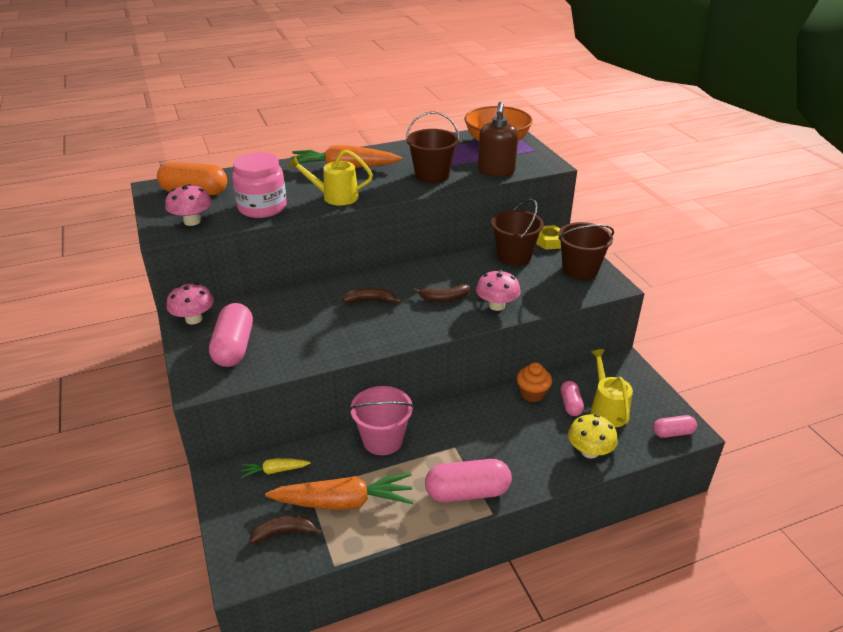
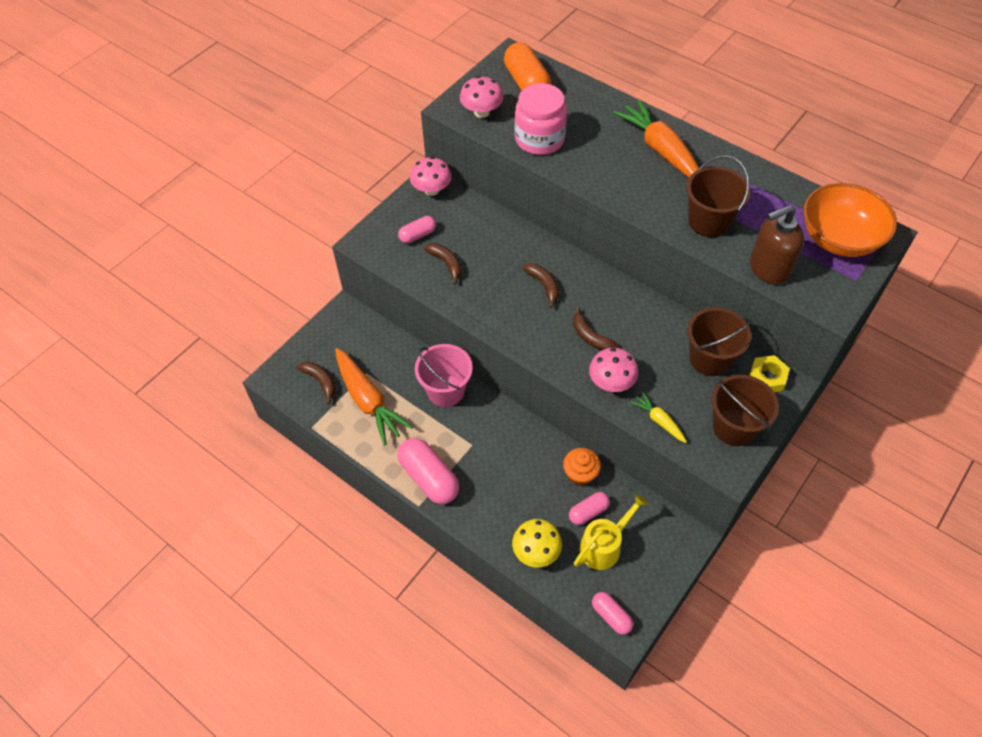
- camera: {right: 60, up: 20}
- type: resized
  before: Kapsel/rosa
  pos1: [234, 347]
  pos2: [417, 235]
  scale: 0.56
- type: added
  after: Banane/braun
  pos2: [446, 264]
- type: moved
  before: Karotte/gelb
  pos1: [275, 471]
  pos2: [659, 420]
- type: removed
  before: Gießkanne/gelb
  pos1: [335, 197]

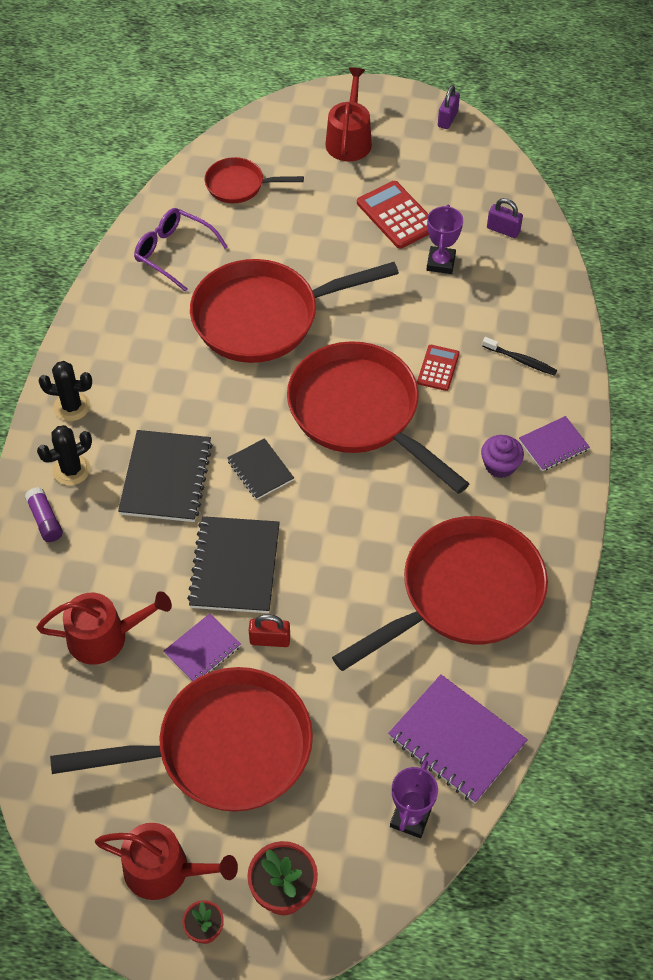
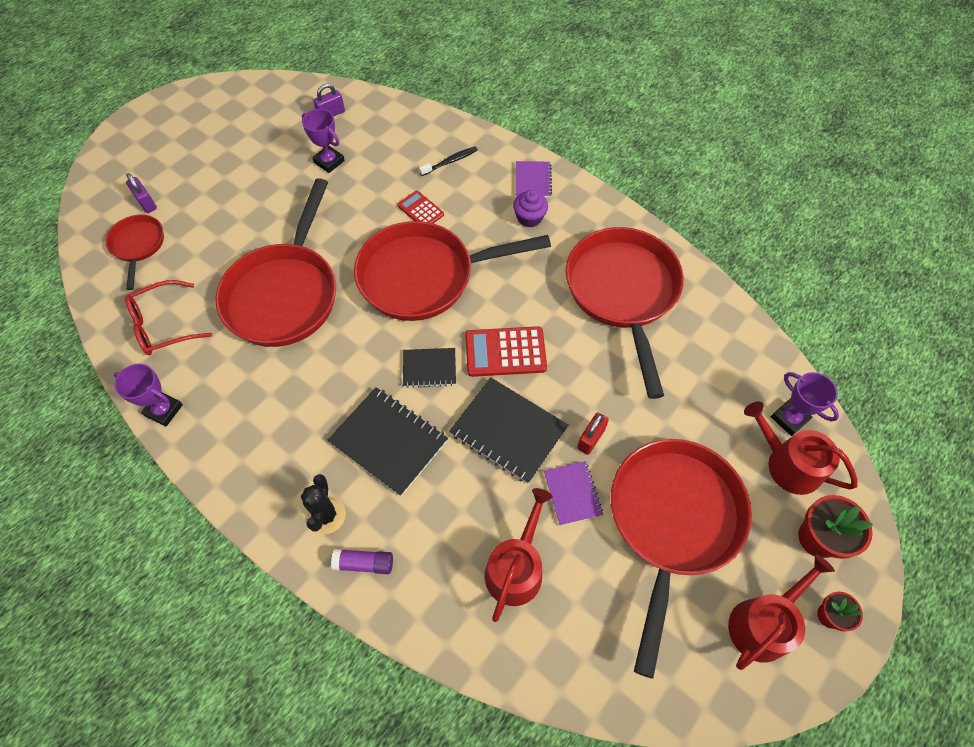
- camera: {right: -60, up: 5}
- type: turned
  before: Pfanne/rot
  pos1: [239, 185]
  pos2: [138, 246]
  turn: 135
- type: added
  after: Pokal/lila
  pos2: [164, 410]
- type: recoloured
  before: Brille/lila
  after: Brille/rot
  pos1: [173, 252]
  pos2: [163, 325]
- type: moved
  before: Vorhängeschloss/lila
  pos1: [447, 119]
  pos2: [146, 203]
- type: moved
  before: Taschenrechner/rot
  pos1: [397, 215]
  pos2: [505, 352]
- type: moved
  before: Gießkanne/rot
  pos1: [349, 139]
  pos2: [788, 464]
- type: removed
  before: Kaktus/schwarz
  pos1: [72, 406]
- type: removed
  before: Notizbuch/lila
  pos1: [457, 740]

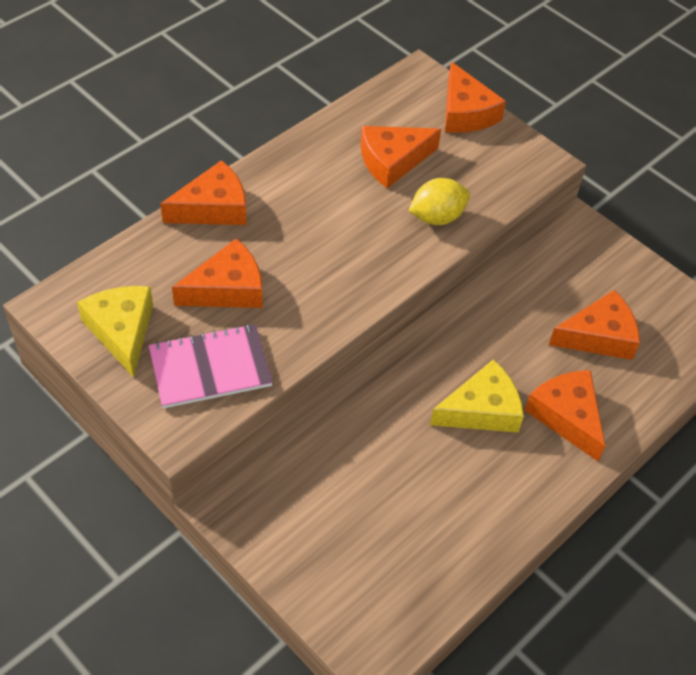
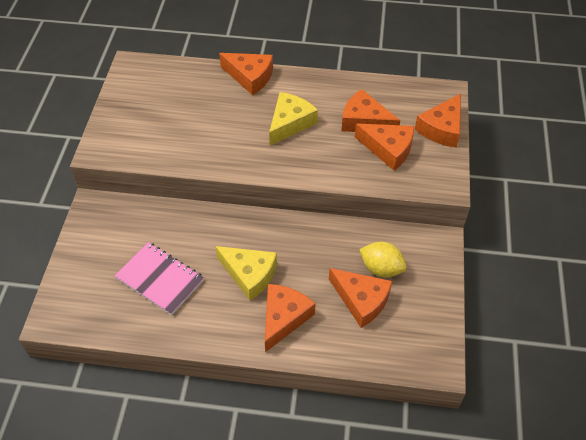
- camera: {right: 55, up: 0}
- type: moved
  before: Notizbuch/rosa
  pos1: [210, 368]
  pos2: [160, 279]
- type: moved
  before: Käse/gelb
  pos1: [122, 331]
  pos2: [290, 123]
- type: moved
  before: Käse/orange
  pos1: [227, 289]
  pos2: [388, 149]
- type: moved
  before: Zitrone/gelb
  pos1: [437, 217]
  pos2: [381, 268]

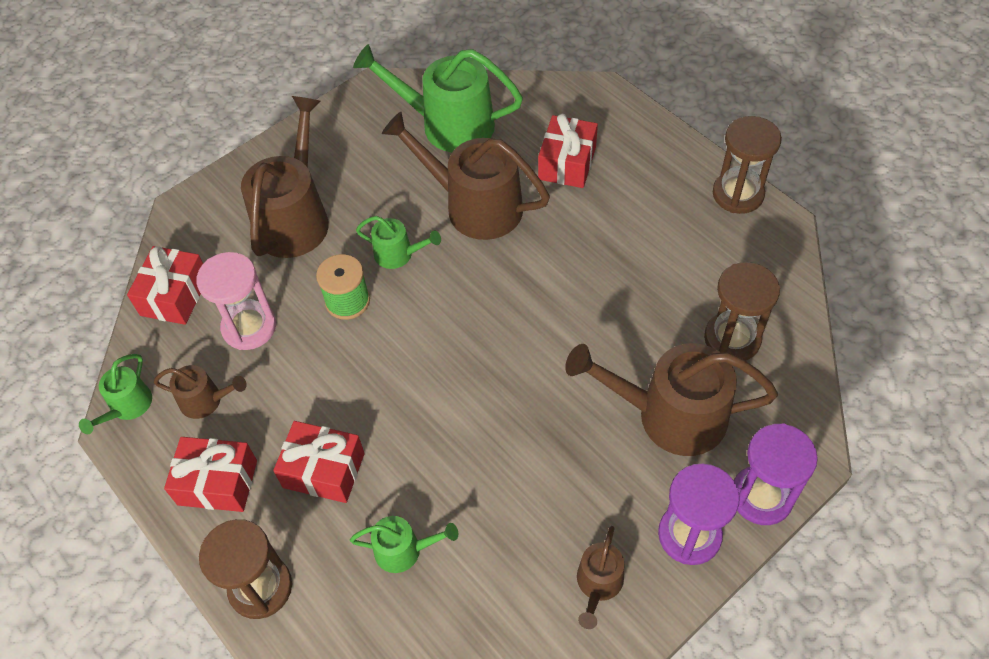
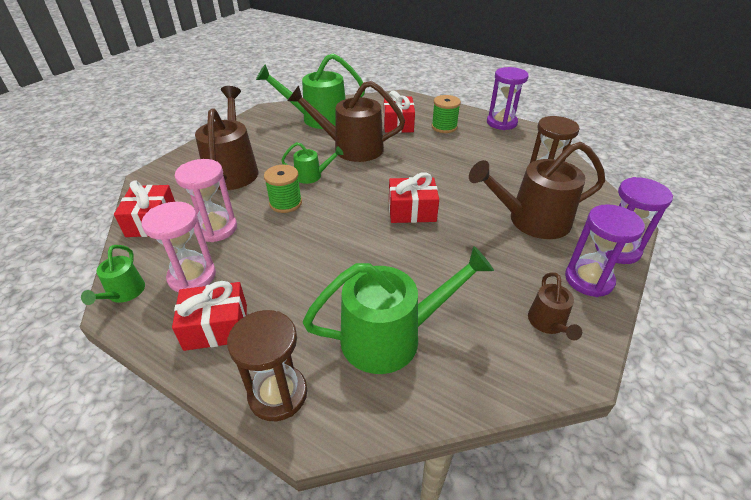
- camera: {right: -20, up: -15}
- type: replaced
  before: Gießkanne/braun
  after: Sanduhr/rosa
  pos1: [206, 400]
  pos2: [192, 276]
- type: resized
  before: Gießkanne/grün
  pos1: [404, 550]
  pos2: [391, 337]
  scale: 2.01
- type: moved
  before: Geschenk/rot
  pos1: [324, 470]
  pos2: [412, 211]
- type: added
  after: Garnrolle/grün
  pos2: [444, 127]
- type: recoloured
  before: Sanduhr/braun
  after: Sanduhr/lila
  pos1: [738, 194]
  pos2: [501, 123]

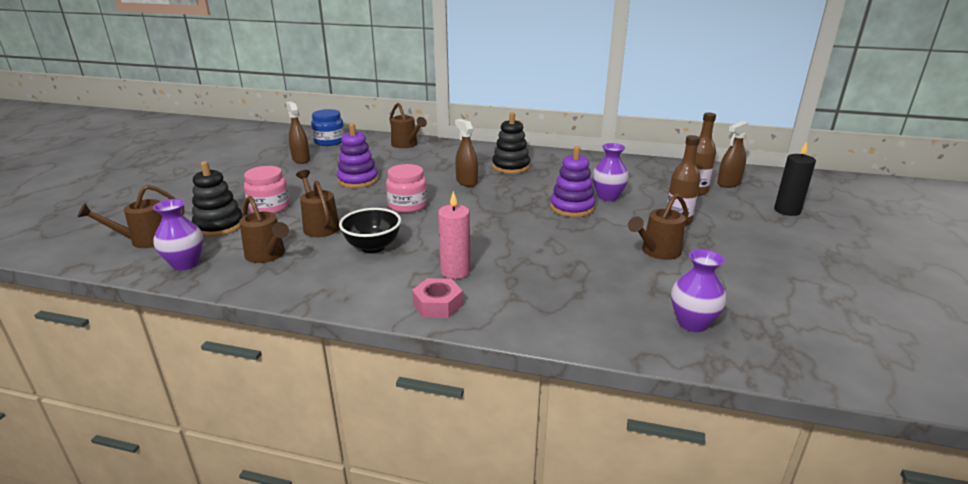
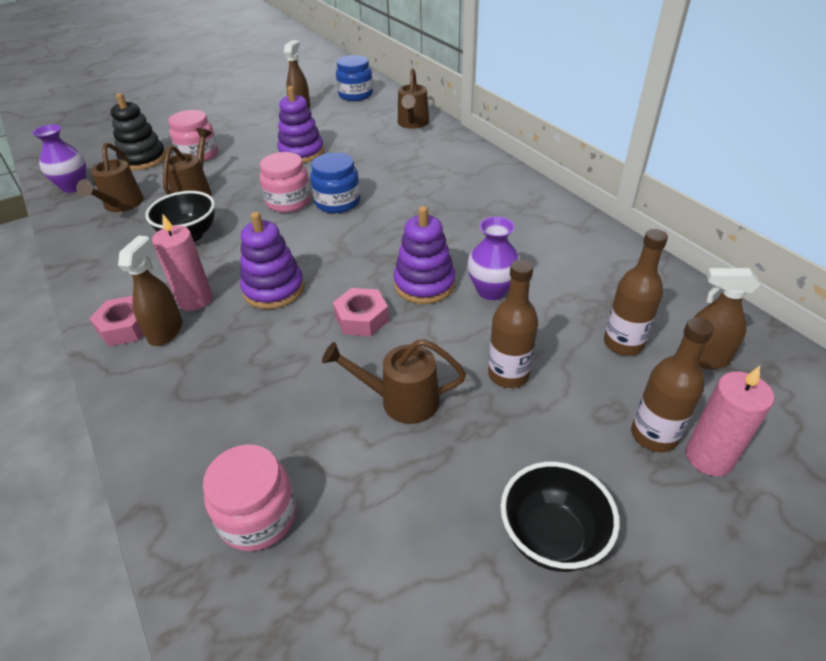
- camera: {right: 45, up: 15}
- type: moved
  before: Sprühflasche/braun
  pos1: [466, 182]
  pos2: [166, 331]
- type: replaced
  before: Vase/lila
  after: Einmachglas/rosa
  pos1: [692, 323]
  pos2: [258, 516]
- type: added
  after: Stapelspielzeug/lila
  pos2: [274, 289]
- type: added
  after: Einmachglas/blau
  pos2: [337, 202]
- type: added
  after: Sechskantmutter/rosa
  pos2: [361, 318]
- type: added
  after: Schüssel/schwarz
  pos2: [551, 538]
- type: added
  after: Flasche/braun
  pos2: [654, 435]
- type: recoloured
  before: Kerze/schwarz
  after: Kerze/rosa
  pos1: [787, 210]
  pos2: [709, 457]
- type: removed
  before: Gießkanne/braun
  pos1: [145, 240]
- type: removed
  before: Stapelspielzeug/schwarz
  pos1: [511, 167]

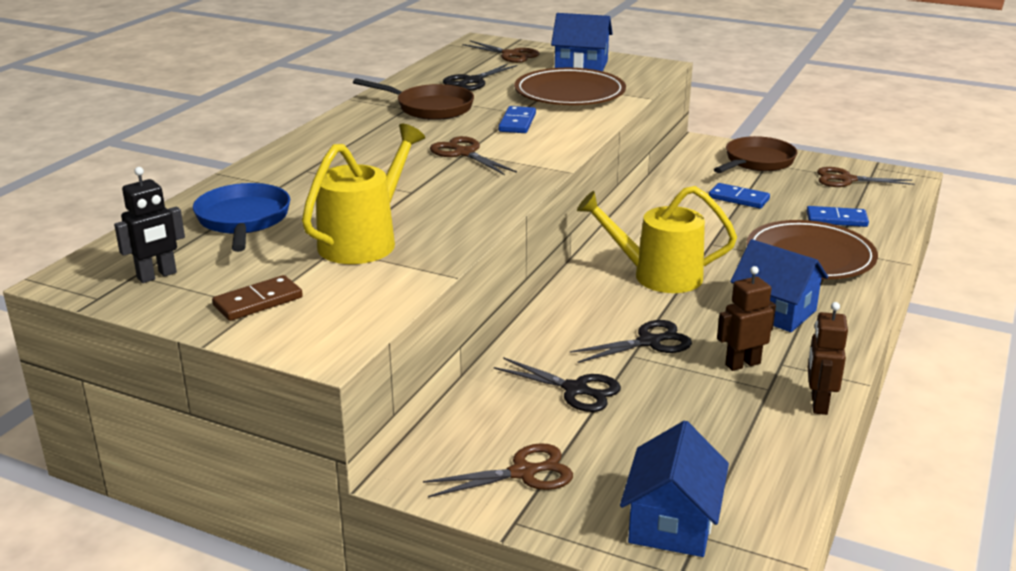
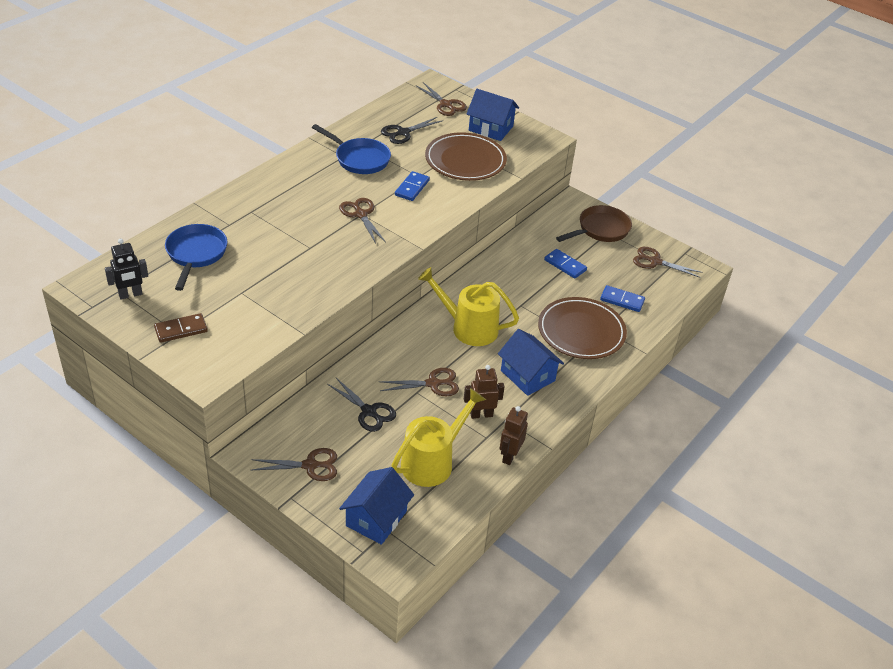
- camera: {right: 10, up: 15}
- type: recoloured
  before: Pfanne/braun
  after: Pfanne/blau
  pos1: [430, 108]
  pos2: [359, 159]
- type: recoloured
  before: Schere/schwarz
  after: Schere/braun
  pos1: [649, 342]
  pos2: [433, 384]
- type: moved
  before: Gießkanne/gelb
  pos1: [364, 241]
  pos2: [432, 461]

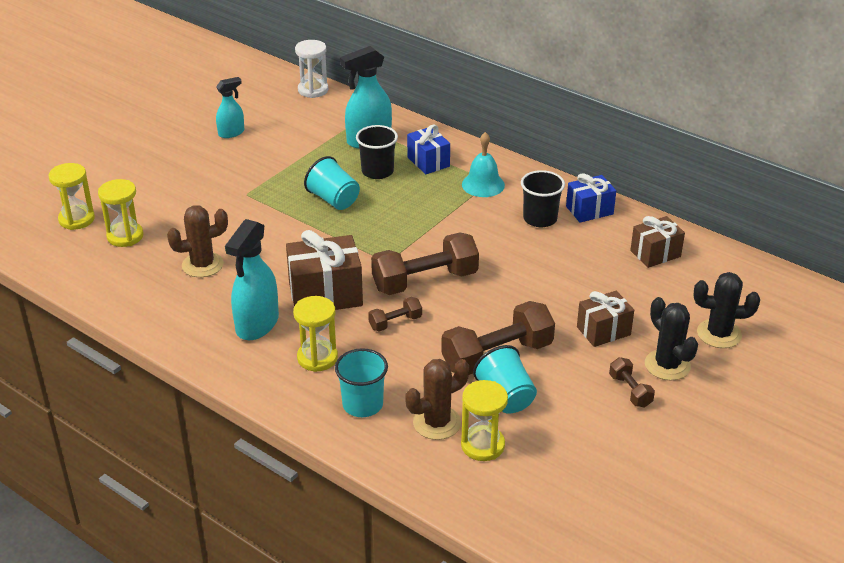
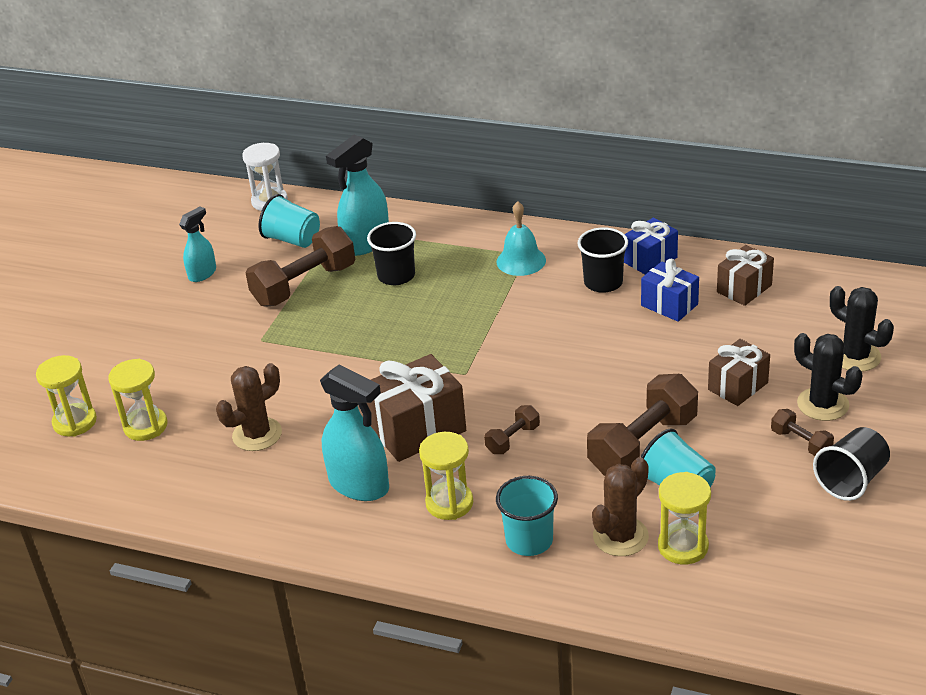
- camera: {right: -15, up: 0}
- type: moved
  before: Hantel/braun
  pos1: [425, 281]
  pos2: [304, 285]
- type: moved
  before: Becher/türkis
  pos1: [334, 200]
  pos2: [293, 240]
- type: turned
  before: Sprühflasche/türkis
  pos1: [257, 324]
  pos2: [359, 485]
  turn: -60
- type: moved
  before: Geschenk/blau
  pos1: [428, 162]
  pos2: [669, 305]
- type: added
  after: Becher/schwarz
  pos2: [851, 480]
- type: turned
  before: Kaktus/schwarz
  pos1: [719, 334]
  pos2: [855, 356]
  turn: 60

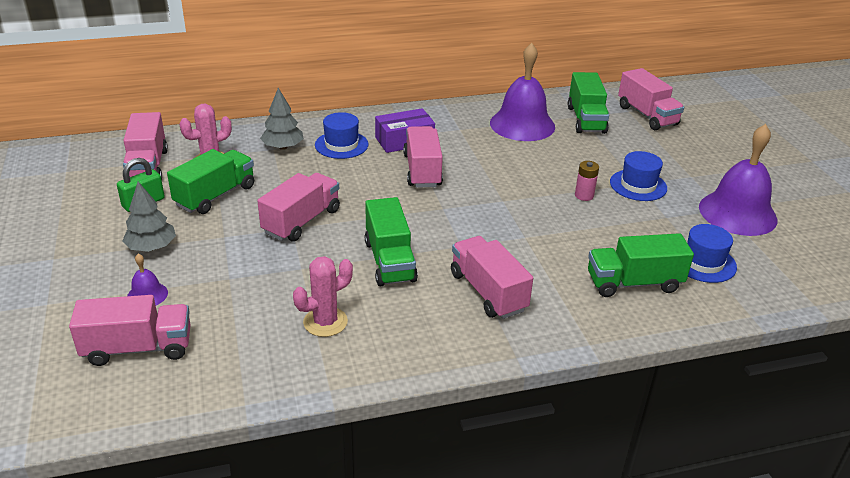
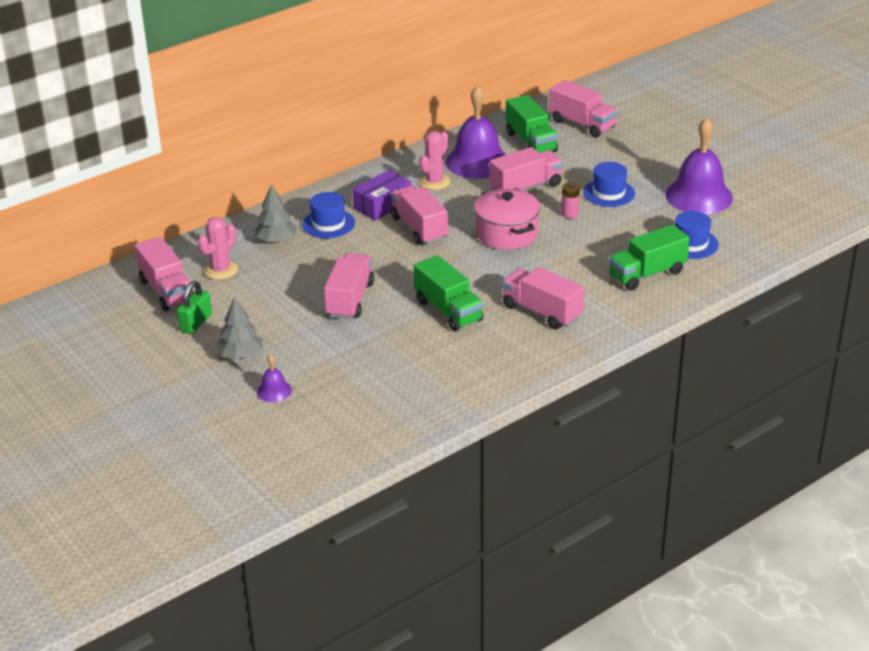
- camera: {right: -20, up: 0}
- type: moved
  before: Kaktus/rosa
  pos1: [325, 322]
  pos2: [434, 182]
- type: added
  after: Kochtopf/rosa
  pos2: [507, 234]
- type: moved
  before: Lastwagen/rosa
  pos1: [138, 348]
  pos2: [526, 187]
- type: removed
  before: Lastwagen/grün
  pos1: [215, 196]

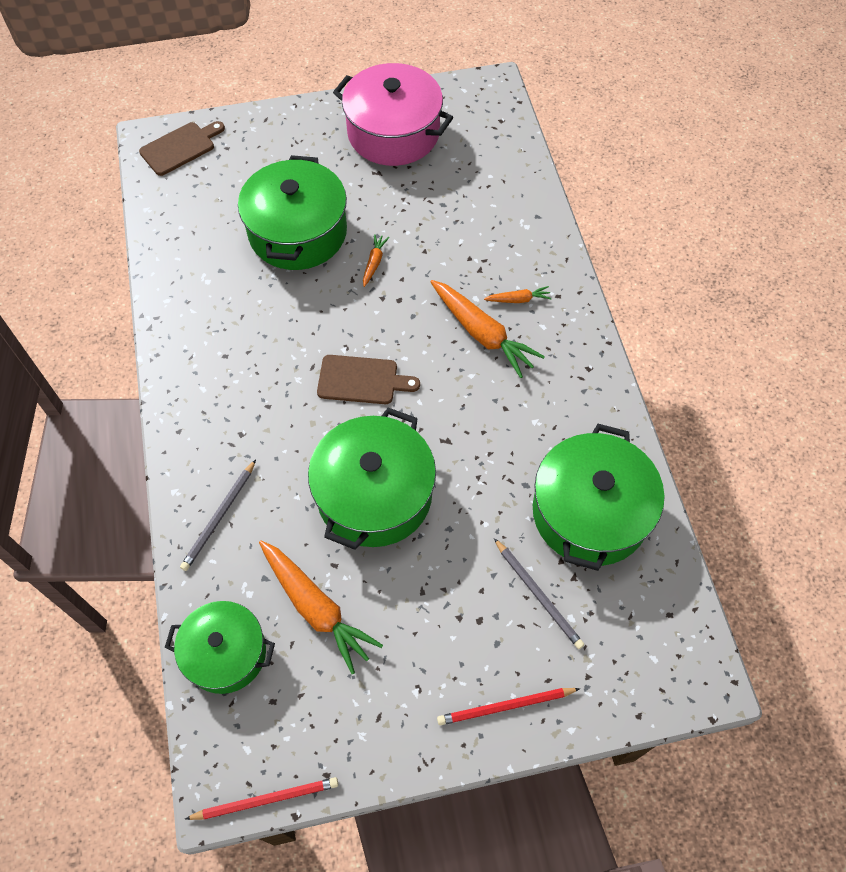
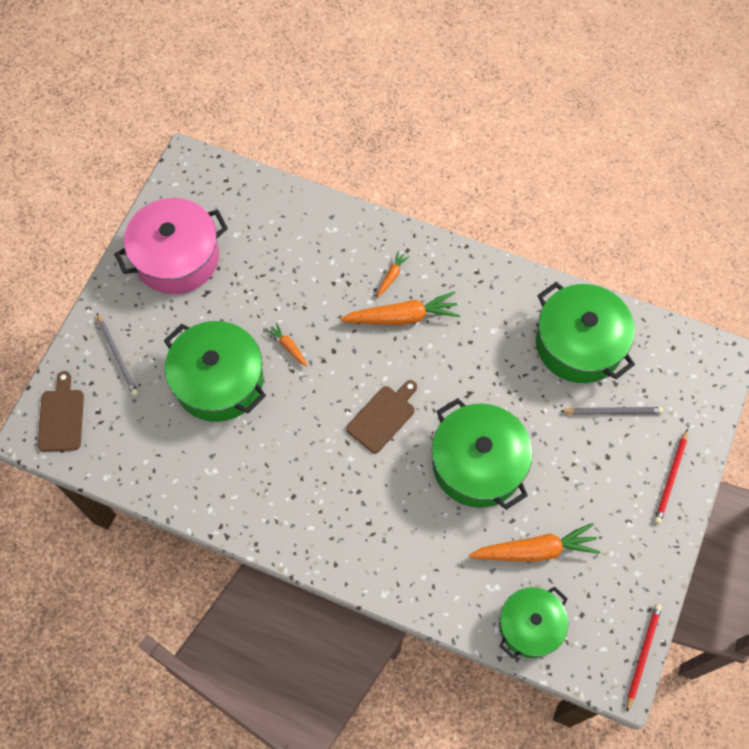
- camera: {right: -55, up: 5}
- type: moved
  before: Bleistift/grau
  pos1: [219, 517]
  pos2: [117, 356]

